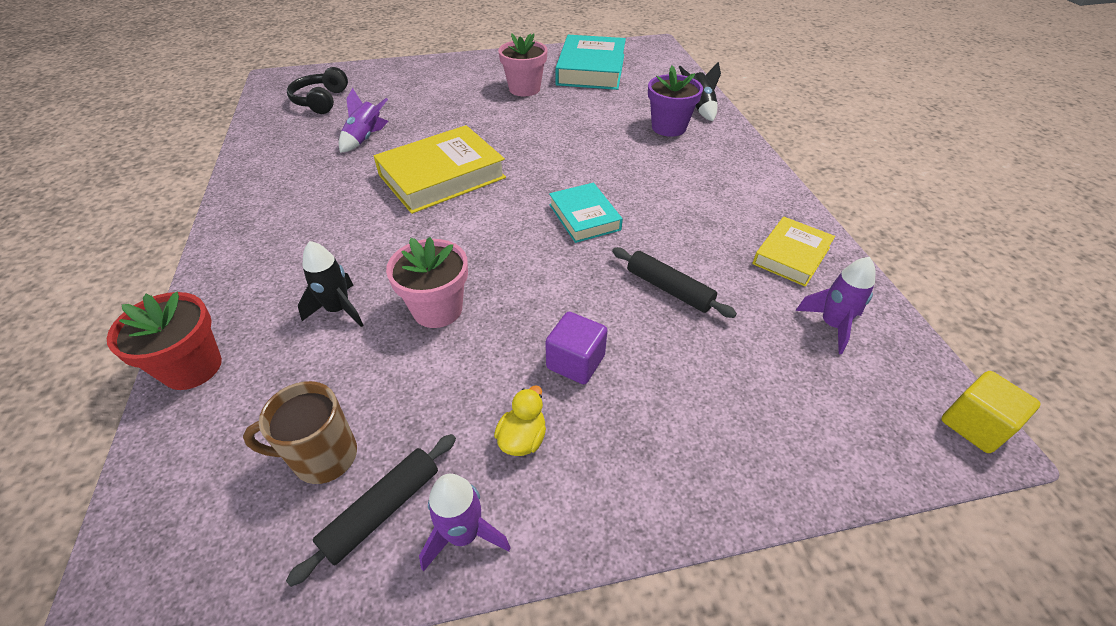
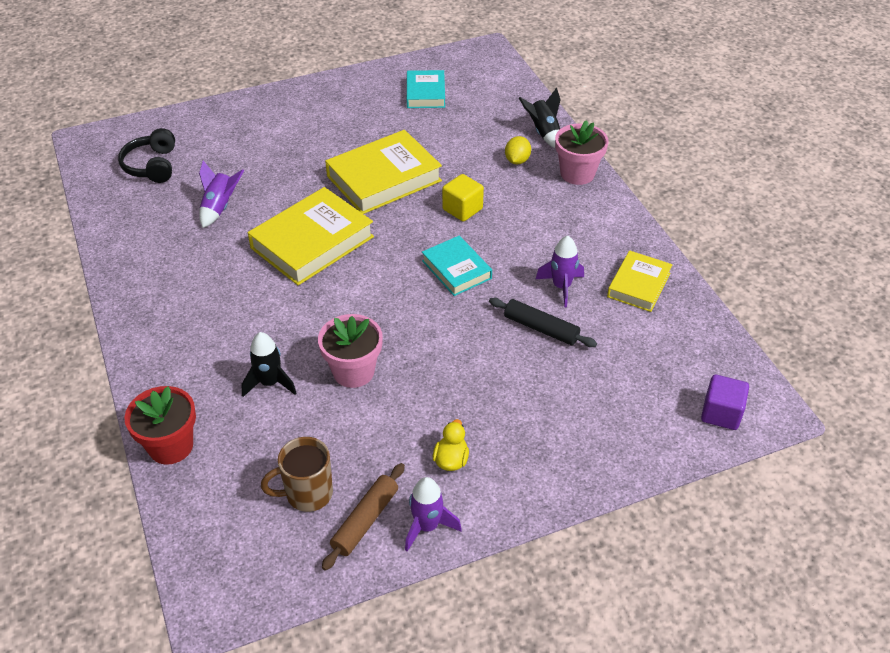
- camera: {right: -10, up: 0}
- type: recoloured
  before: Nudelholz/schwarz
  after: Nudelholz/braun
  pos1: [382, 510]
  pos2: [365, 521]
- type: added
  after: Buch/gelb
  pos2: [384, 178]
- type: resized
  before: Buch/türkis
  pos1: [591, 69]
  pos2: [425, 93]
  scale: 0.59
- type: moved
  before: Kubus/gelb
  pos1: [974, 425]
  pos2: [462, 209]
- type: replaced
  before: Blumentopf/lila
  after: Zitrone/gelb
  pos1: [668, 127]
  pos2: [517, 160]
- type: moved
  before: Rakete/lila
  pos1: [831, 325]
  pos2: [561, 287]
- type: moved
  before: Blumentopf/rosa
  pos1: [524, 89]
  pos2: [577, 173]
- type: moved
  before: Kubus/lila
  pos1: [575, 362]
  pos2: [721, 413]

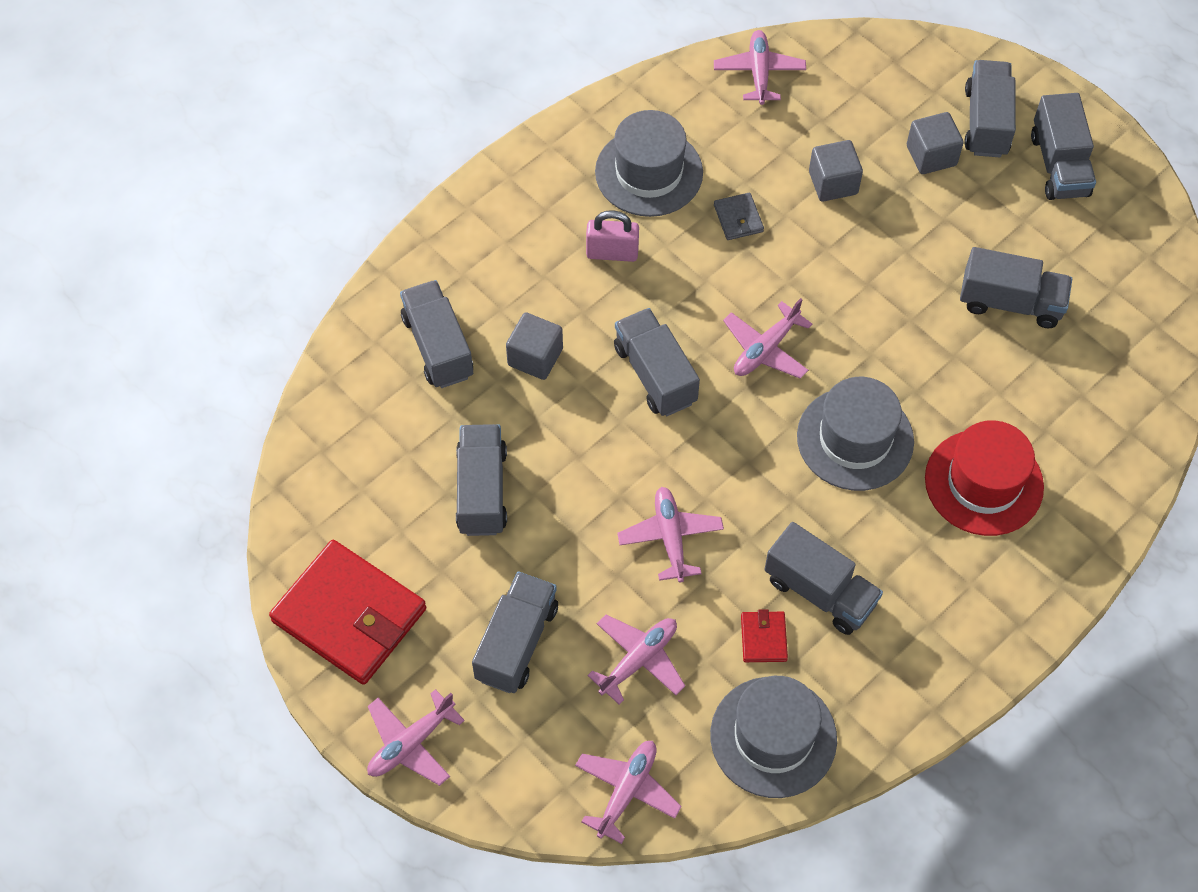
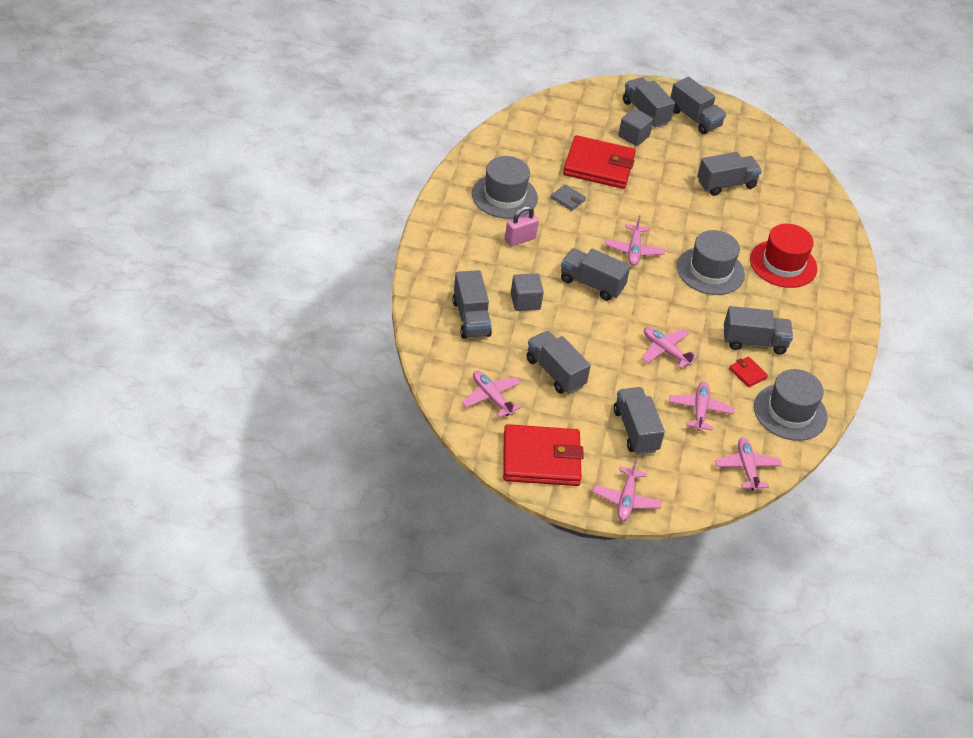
- camera: {right: -40, up: -15}
- type: turned
  before: Lastwagen/grau
  pos1: [438, 347]
  pos2: [471, 318]
  turn: -135
- type: moved
  before: Flugzeug/rosa
  pos1: [759, 73]
  pos2: [491, 397]
- type: replaced
  before: Kubus/grau
  after: Geldbörse/rot
  pos1: [833, 183]
  pos2: [598, 166]

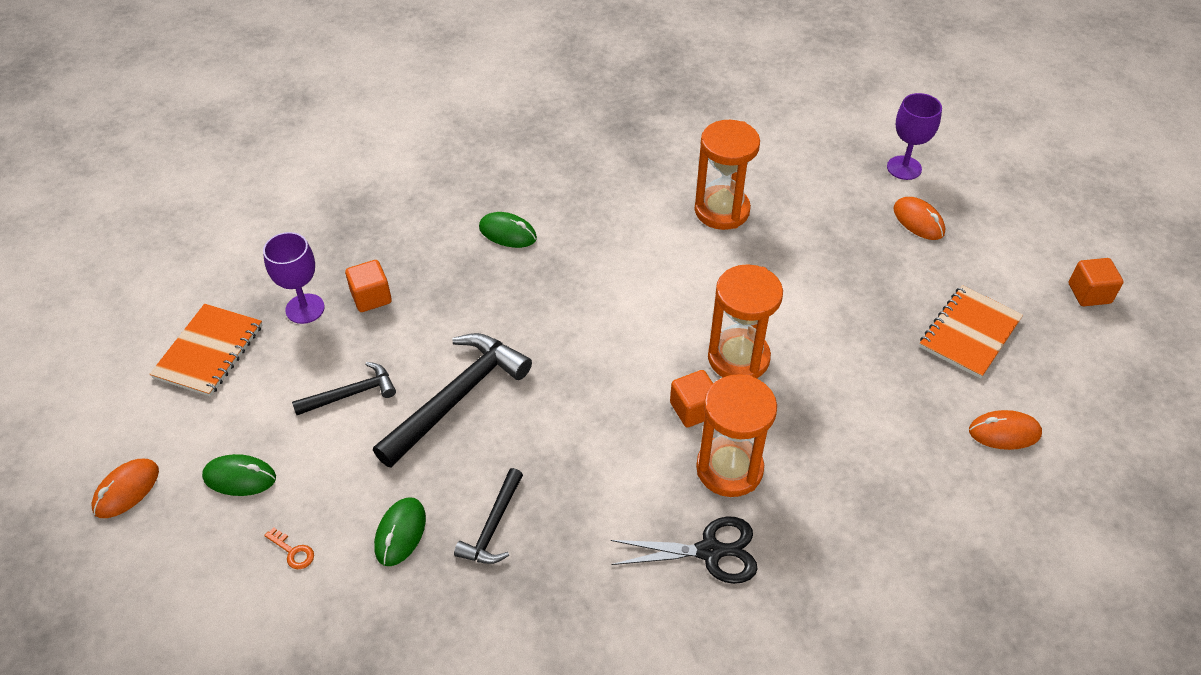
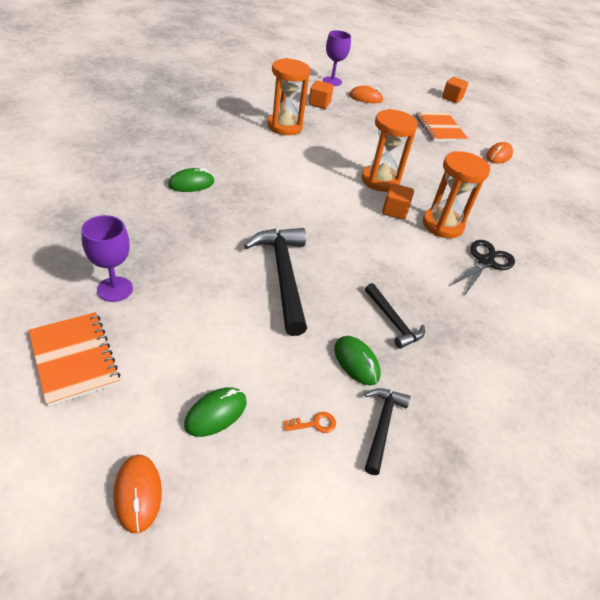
- camera: {right: -55, up: -5}
- type: moved
  before: Kubus/orange
  pos1: [371, 297]
  pos2: [319, 103]
- type: moved
  before: Hammer/schwarz
  pos1: [351, 394]
  pos2: [382, 426]

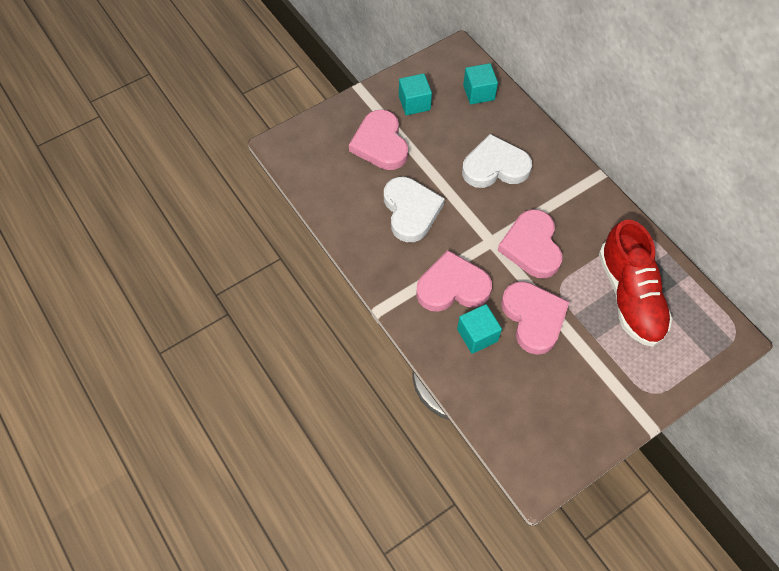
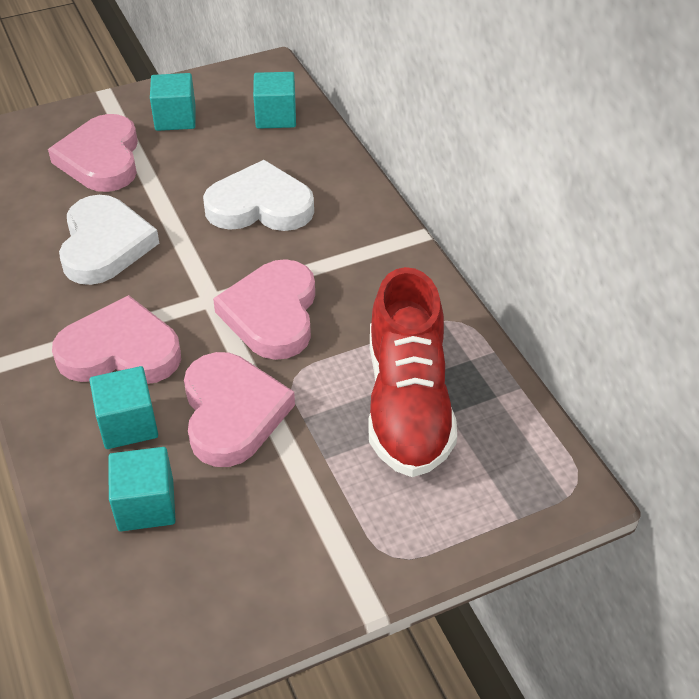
- camera: {right: 10, up: -15}
- type: added
  after: Kubus/türkis
  pos2: [146, 505]

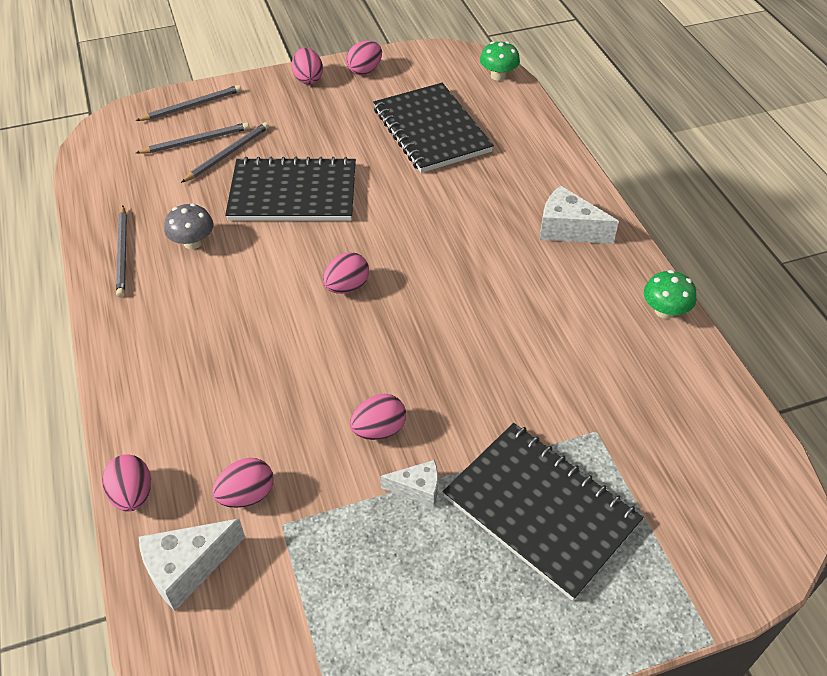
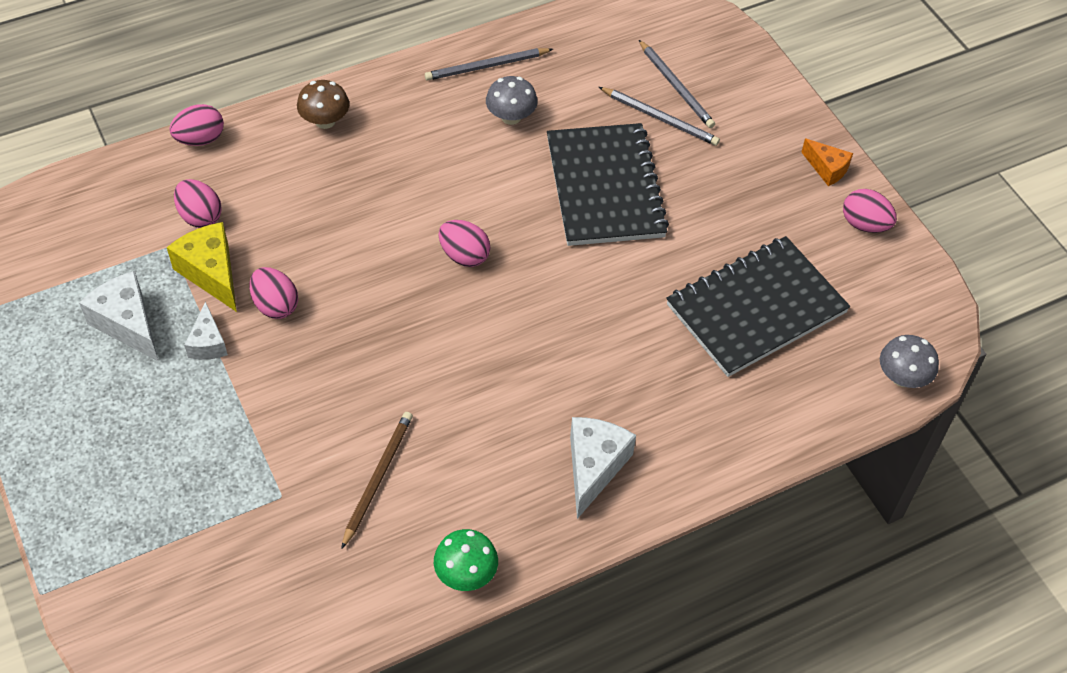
- camera: {right: 80, up: 5}
- type: moved
  before: Käse/weiß
  pos1: [187, 568]
  pos2: [128, 324]
- type: added
  after: Käse/gelb
  pos2: [211, 273]
- type: added
  after: Pilz/braun
  pos2: [325, 121]
- type: added
  after: Bleistift/braun
  pos2: [378, 478]
- type: replaced
  before: Ei/rosa
  after: Käse/orange
  pos1: [308, 79]
  pos2: [827, 169]
- type: recoloured
  before: Pilz/grün
  after: Pilz/grau
  pos1: [498, 76]
  pos2: [902, 377]
- type: removed
  before: Bleistift/grau
  pos1: [192, 106]
- type: removed
  before: Notizbuch/schwarz
  pos1: [540, 510]

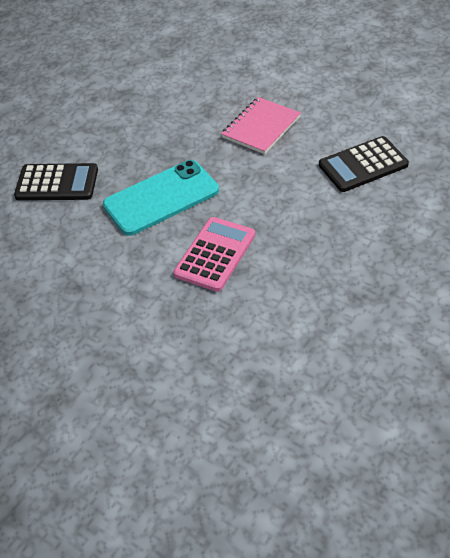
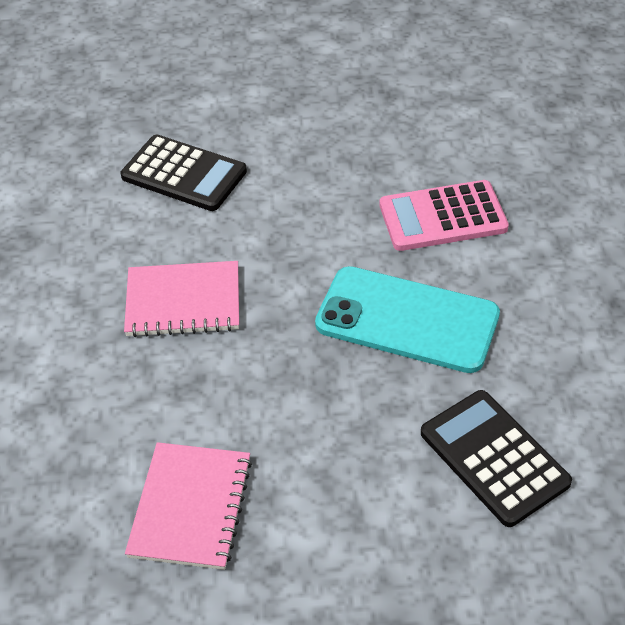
- camera: {right: -130, up: 0}
- type: added
  after: Notizbuch/rosa
  pos2: [191, 507]

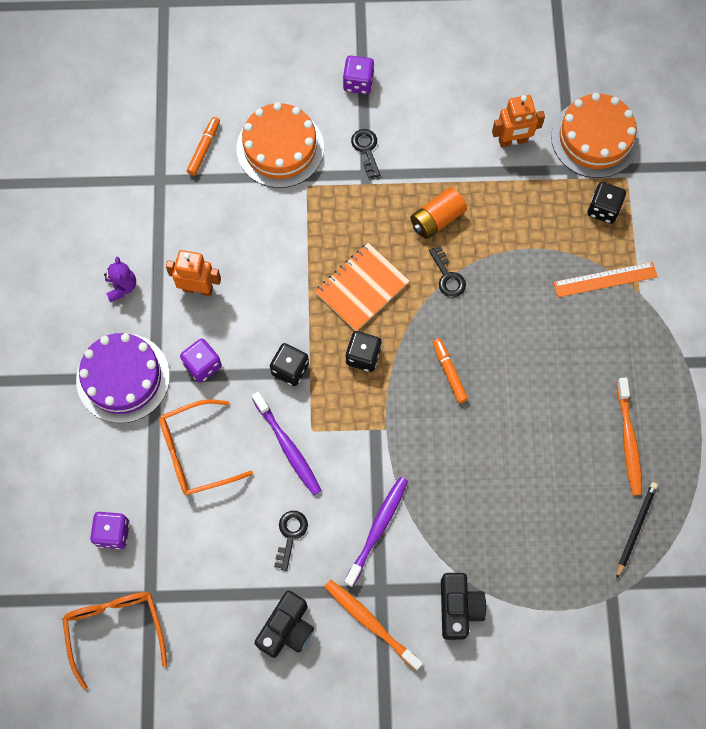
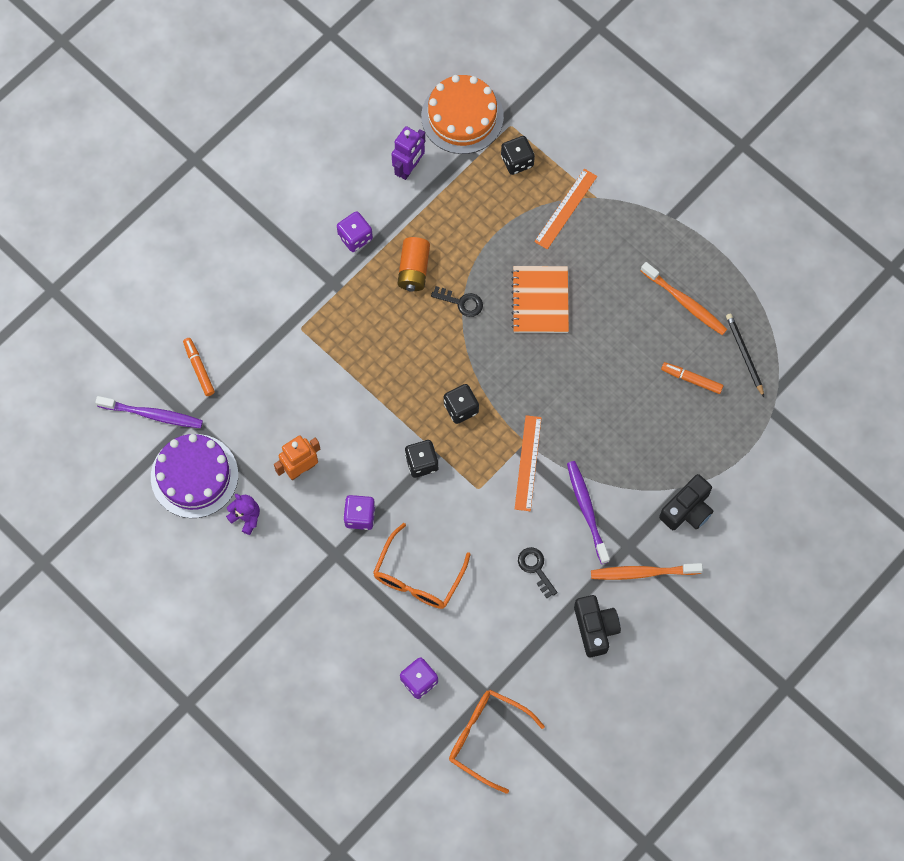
- camera: {right: -45, up: 0}
- type: moved
  before: Zahnbürste/lila
  pos1: [287, 447]
  pos2: [152, 414]
- type: moved
  before: Kuchen/lila
  pos1: [123, 378]
  pos2: [194, 476]
- type: moved
  before: Spielwürfel/lila
  pos1: [358, 82]
  pos2: [355, 237]
- type: recoloured
  before: Roboter/orange
  after: Roboter/lila
  pos1: [513, 141]
  pos2: [409, 168]
- type: moved
  before: Notizbuch/orange
  pos1: [362, 288]
  pos2: [540, 300]
- type: added
  after: Lineal/orange
  pos2: [528, 463]
- type: turned
  before: Kamera/schwarz
  pos1: [458, 608]
  pos2: [687, 510]
  turn: 90
- type: moved
  before: Filzstift/orange
  pos1: [449, 372]
  pos2: [691, 379]
- type: removed
  before: Kuchen/orange
  pos1: [280, 148]
- type: removed
  before: Schlüssel/schwarz
  pos1: [366, 149]

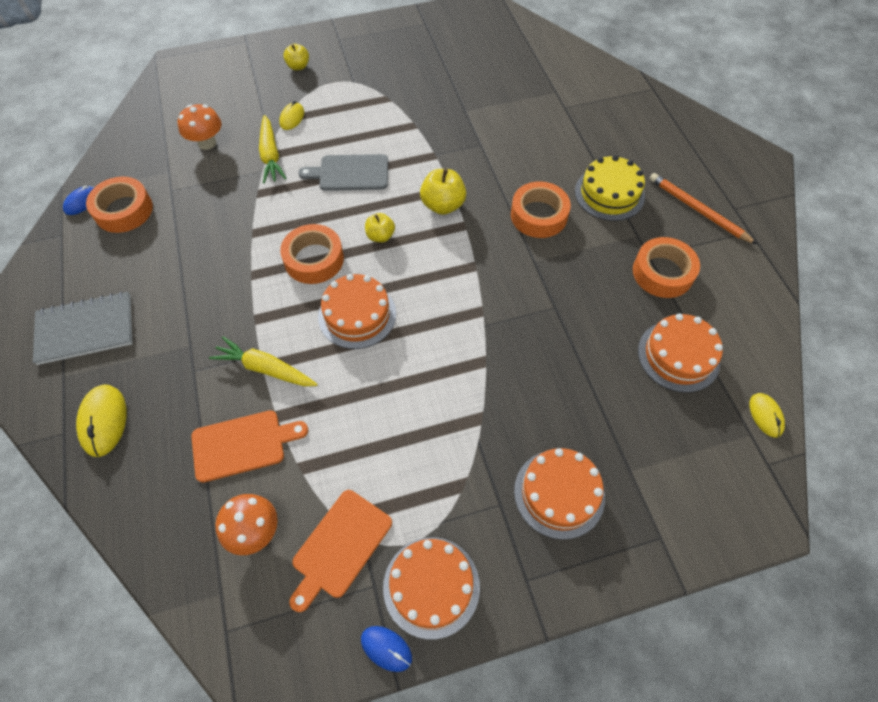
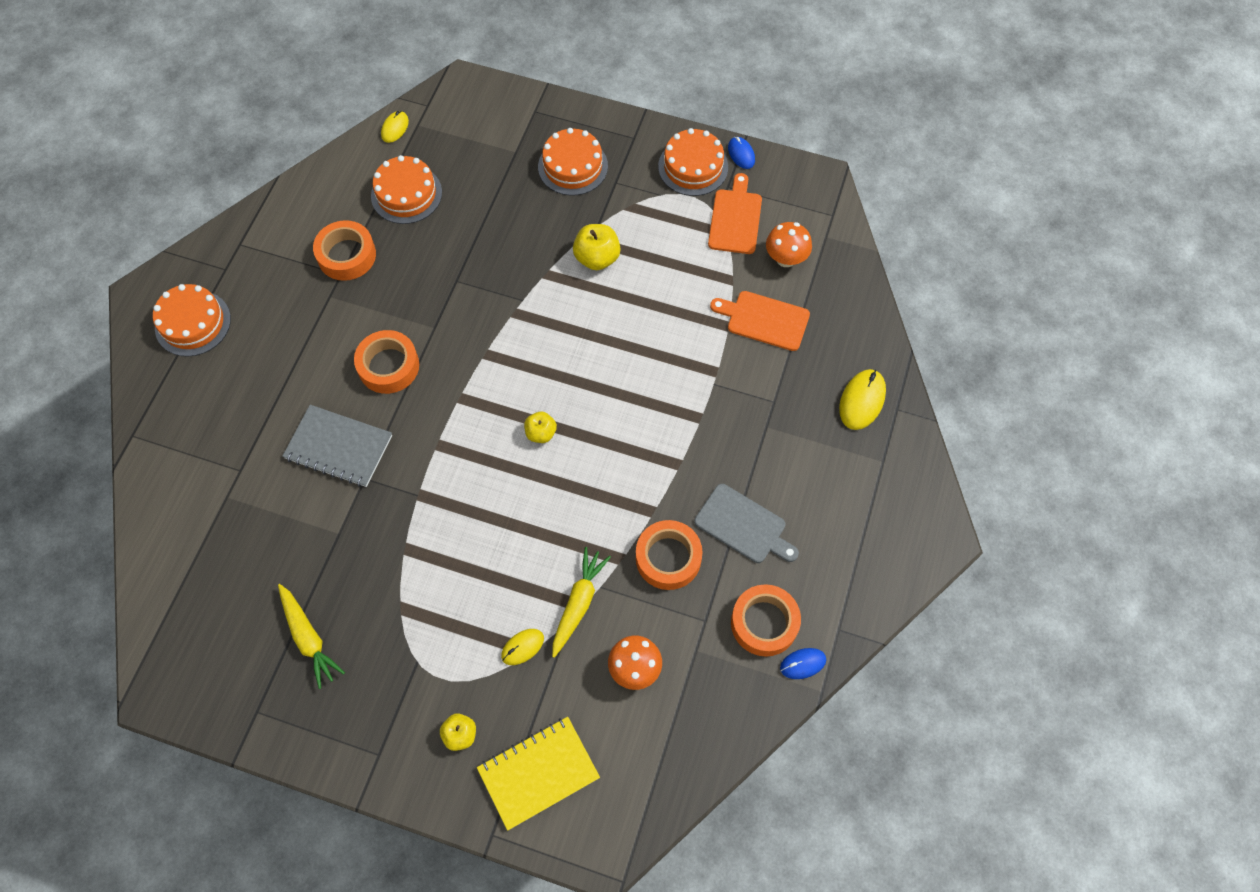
- camera: {right: -145, up: 5}
- type: moved
  before: Kuchen/orange
  pos1: [357, 315]
  pos2: [193, 323]
- type: moved
  before: Karotte/gelb
  pos1: [265, 369]
  pos2: [308, 638]
- type: moved
  before: Notizbuch/grau
  pos1: [85, 329]
  pos2: [338, 447]
- type: added
  after: Notizbuch/gelb
  pos2: [538, 773]
- type: moved
  before: Apfel/gelb
  pos1: [443, 205]
  pos2: [597, 258]
- type: moved
  before: Klebeband/orange
  pos1: [314, 259]
  pos2: [668, 558]
- type: moved
  before: Schneidebrett/grau
  pos1: [350, 173]
  pos2: [743, 525]
- type: turned
  before: Schneidebrett/orange
  pos1: [340, 547]
  pos2: [735, 218]
  turn: -60
- type: removed
  before: Kuchen/gelb
  pos1: [609, 194]
- type: removed
  before: Bleistift/orange
  pos1: [698, 210]

